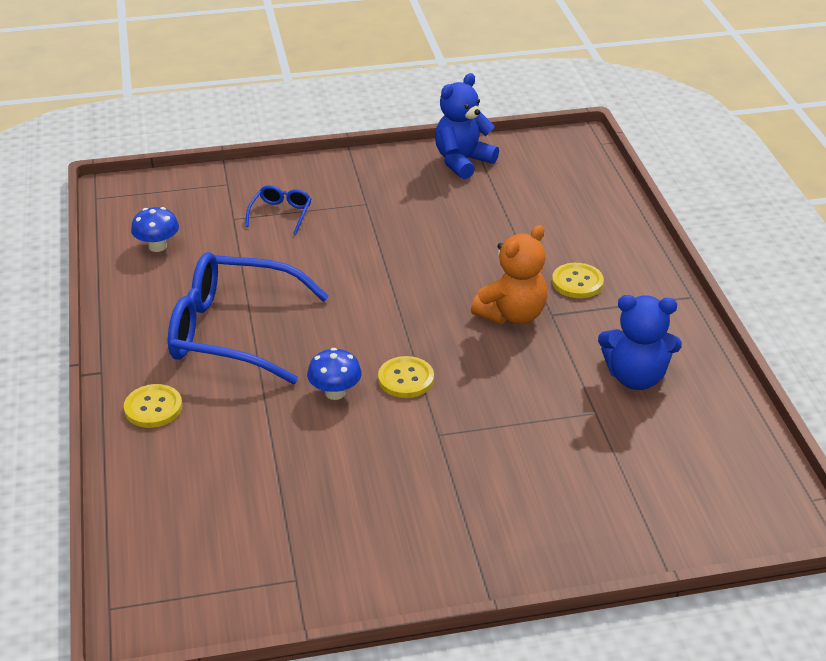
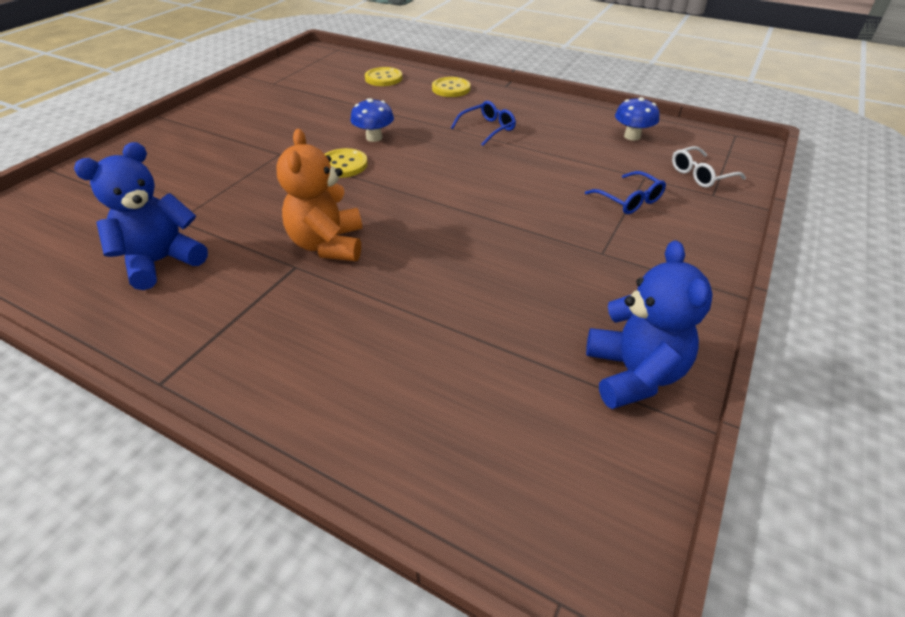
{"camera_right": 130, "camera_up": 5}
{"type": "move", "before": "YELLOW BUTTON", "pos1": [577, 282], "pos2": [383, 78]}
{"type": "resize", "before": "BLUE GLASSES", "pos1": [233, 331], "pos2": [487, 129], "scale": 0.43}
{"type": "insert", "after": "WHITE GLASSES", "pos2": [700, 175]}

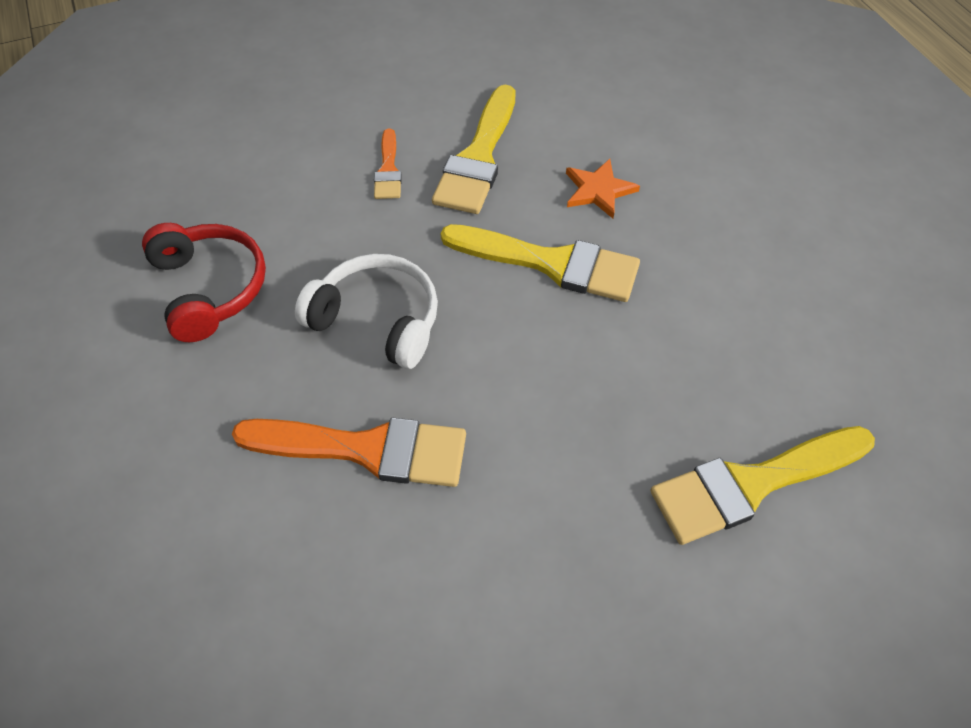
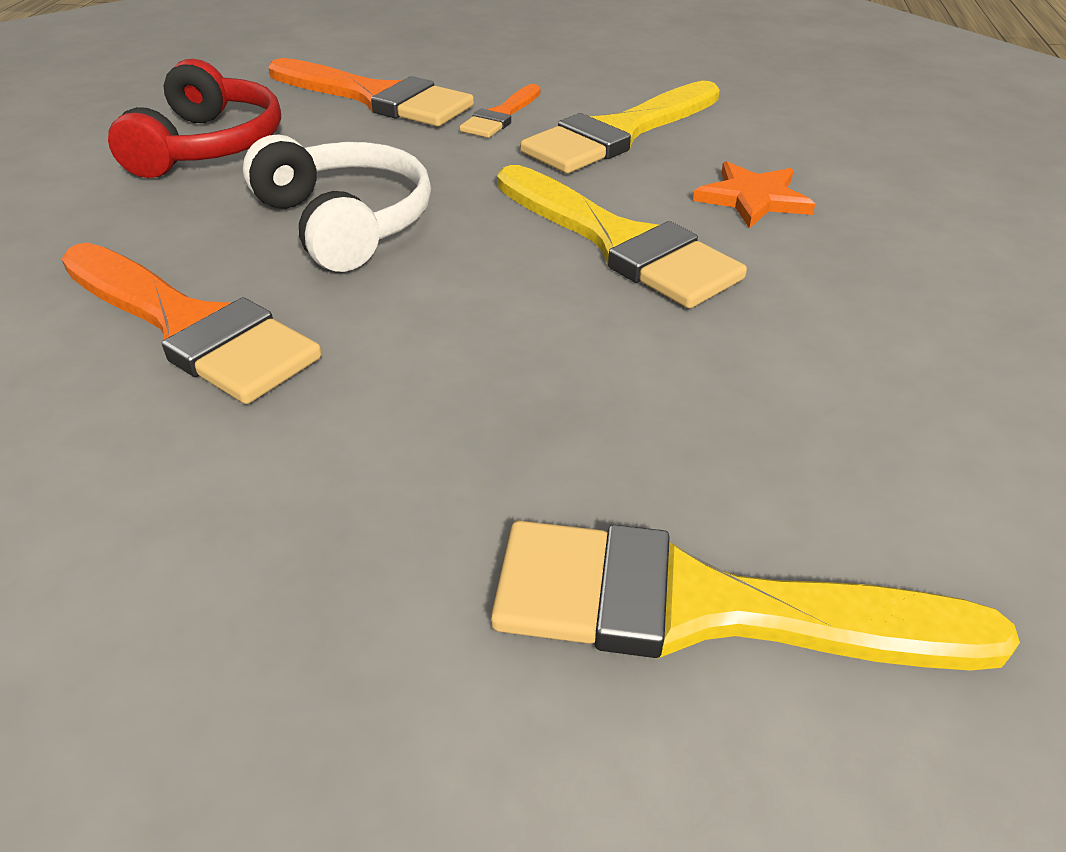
{"camera_right": 30, "camera_up": -15}
{"type": "insert", "after": "ORANGE BRUSH", "pos2": [376, 98]}

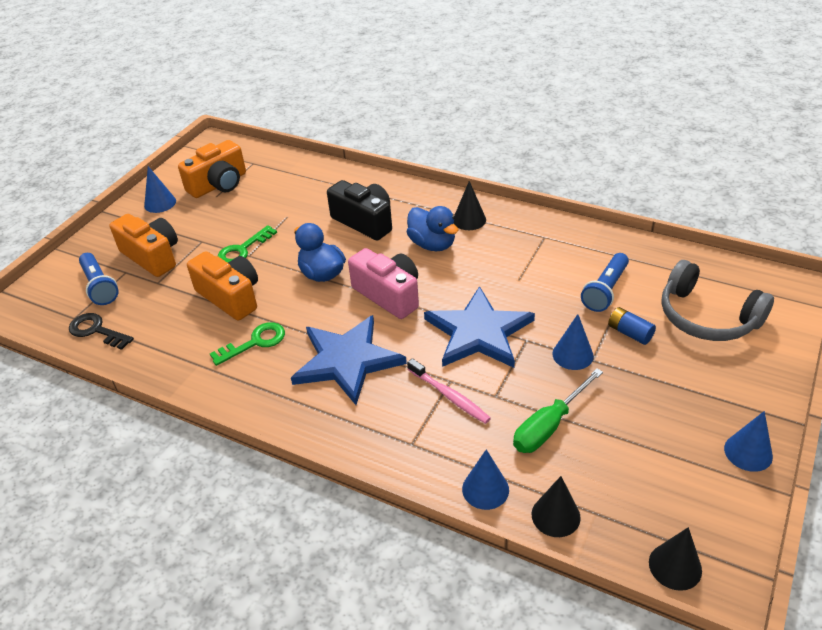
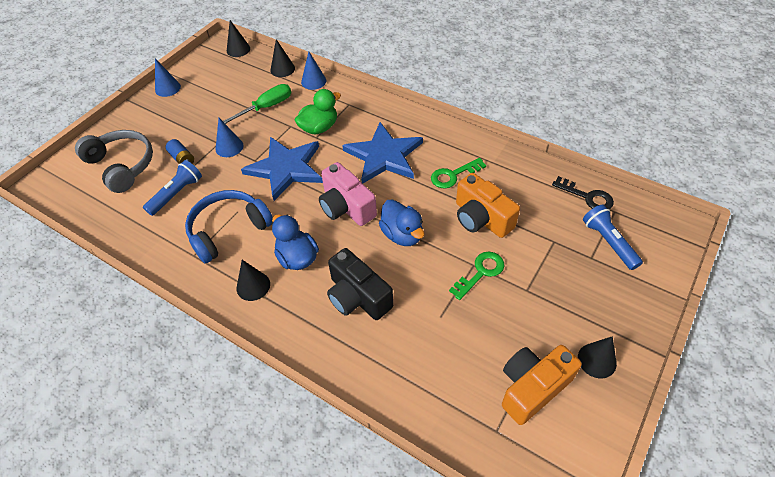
{"camera_right": -175, "camera_up": 10}
{"type": "insert", "after": "BLUE HEADPHONES", "pos2": [228, 230]}
{"type": "replace", "before": "PINK TOOTHBRUSH", "after": "GREEN DUCK", "pos1": [449, 396], "pos2": [319, 128]}
{"type": "recolor", "before": "BLUE CONE", "after": "BLACK CONE", "pos1": [160, 203], "pos2": [597, 360]}
{"type": "delete", "before": "ORANGE CAMERA", "pos1": [152, 256]}

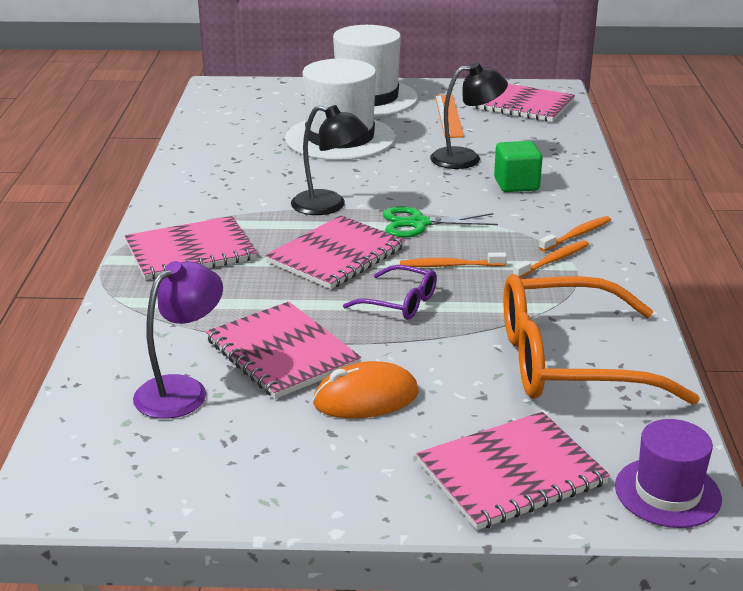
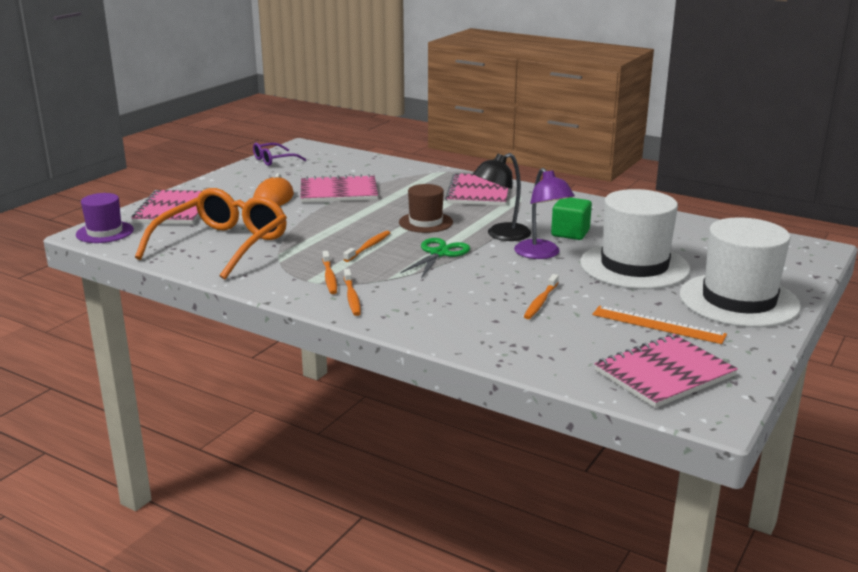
{"camera_right": 120, "camera_up": -5}
{"type": "move", "before": "PURPLE GLASSES", "pos1": [399, 302], "pos2": [274, 160]}
{"type": "replace", "before": "PINK NOTEBOOK", "after": "BROWN HAT", "pos1": [336, 255], "pos2": [425, 222]}
{"type": "move", "before": "PURPLE LAMP", "pos1": [182, 390], "pos2": [541, 254]}
{"type": "replace", "before": "BLACK LAMP", "after": "ORANGE TOOTHBRUSH", "pos1": [466, 158], "pos2": [541, 301]}
{"type": "move", "before": "GREEN CUBE", "pos1": [516, 184], "pos2": [570, 233]}

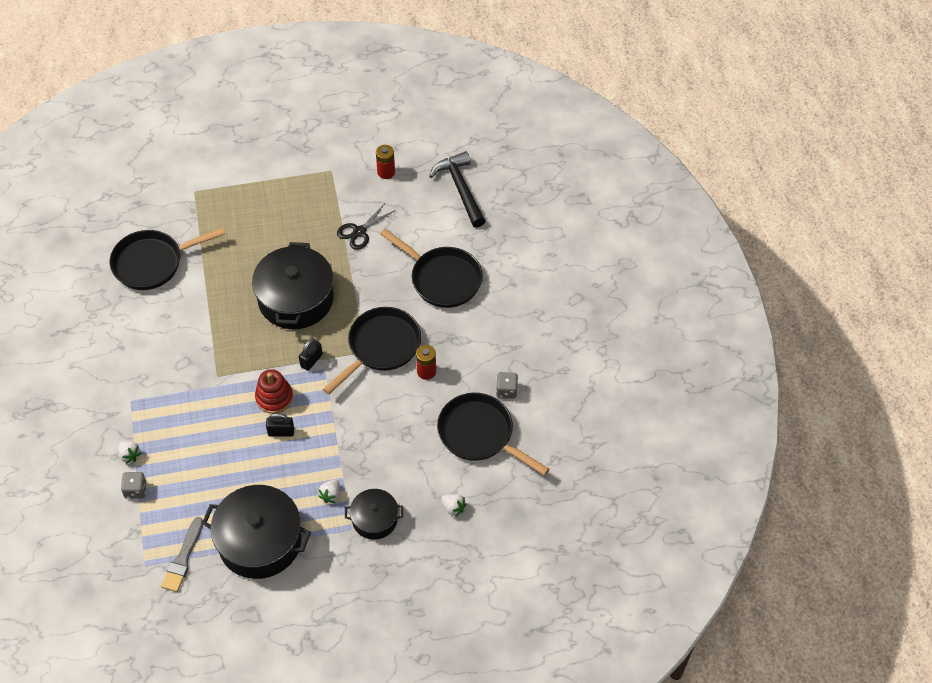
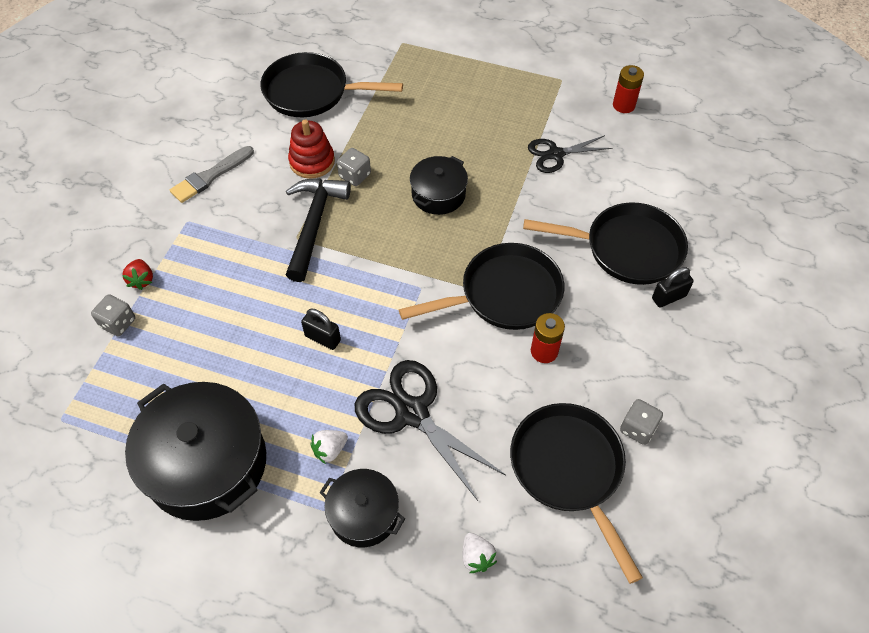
{"camera_right": 30, "camera_up": 0}
{"type": "recolor", "before": "WHITE STRAWBERRY", "after": "RED STRAWBERRY", "pos1": [129, 455], "pos2": [141, 280]}
{"type": "move", "before": "GREY BRUSH", "pos1": [183, 558], "pos2": [210, 176]}
{"type": "move", "before": "BLACK HAMMER", "pos1": [460, 188], "pos2": [314, 224]}
{"type": "move", "before": "RED STACKING TOY", "pos1": [274, 397], "pos2": [312, 162]}
{"type": "insert", "after": "GREY DICE", "pos2": [355, 175]}
{"type": "insert", "after": "BLACK SCISSORS", "pos2": [412, 413]}
{"type": "resize", "before": "BLACK POT", "pos1": [296, 299], "pos2": [438, 194], "scale": 0.55}
{"type": "rotate", "before": "BLACK PAN", "pos1": [442, 279], "pos2": [627, 249], "turn": -60}
{"type": "move", "before": "BLACK PADLOCK", "pos1": [311, 360], "pos2": [669, 297]}

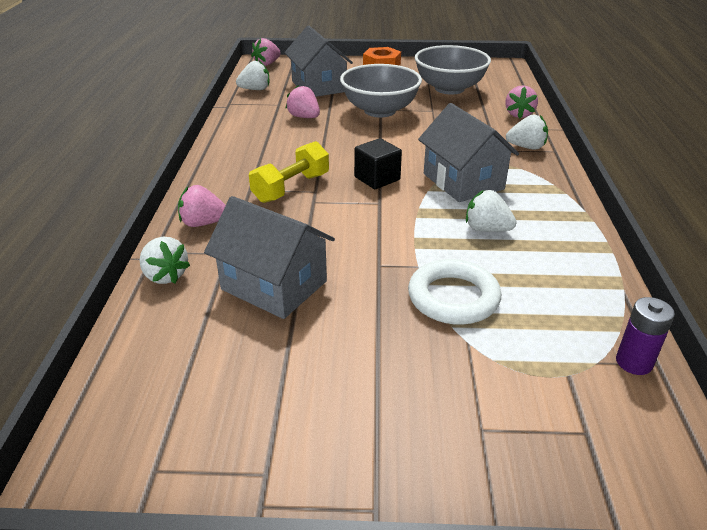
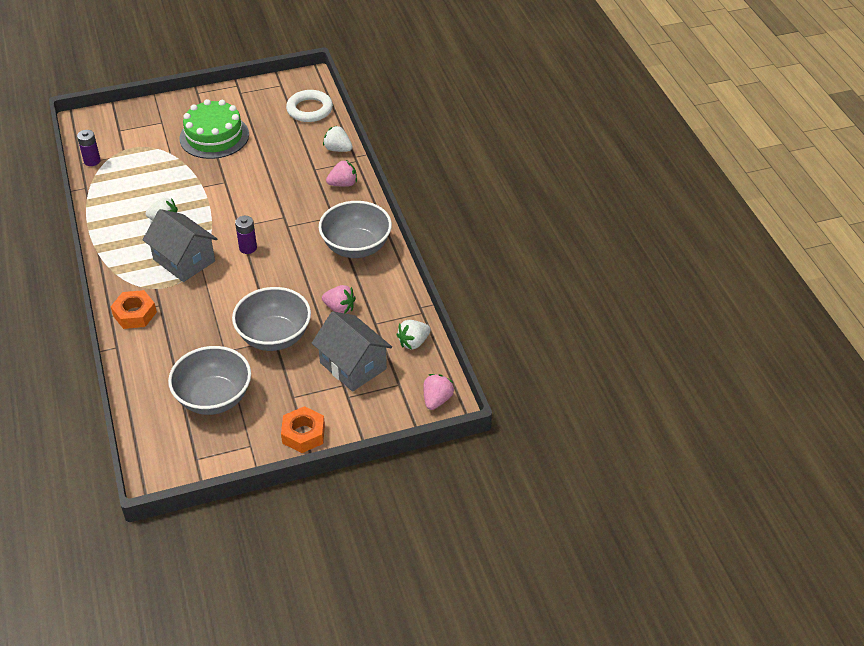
{"camera_right": 160, "camera_up": 10}
{"type": "replace", "before": "WHITE STRAWBERRY", "after": "ORANGE NUT", "pos1": [526, 147], "pos2": [135, 314]}
{"type": "insert", "after": "GREEN CAKE", "pos2": [214, 136]}
{"type": "replace", "before": "BLACK CUBE", "after": "PURPLE BATTERY", "pos1": [377, 178], "pos2": [248, 248]}
{"type": "move", "before": "WHITE RING", "pos1": [453, 297], "pos2": [309, 109]}
{"type": "insert", "after": "GREY BOWL", "pos2": [356, 247]}
{"type": "delete", "before": "GREY HOUSE", "pos1": [274, 285]}
{"type": "delete", "before": "YELLOW DUMBBELL", "pos1": [291, 188]}
{"type": "delete", "before": "PINK STRAWBERRY", "pos1": [519, 114]}

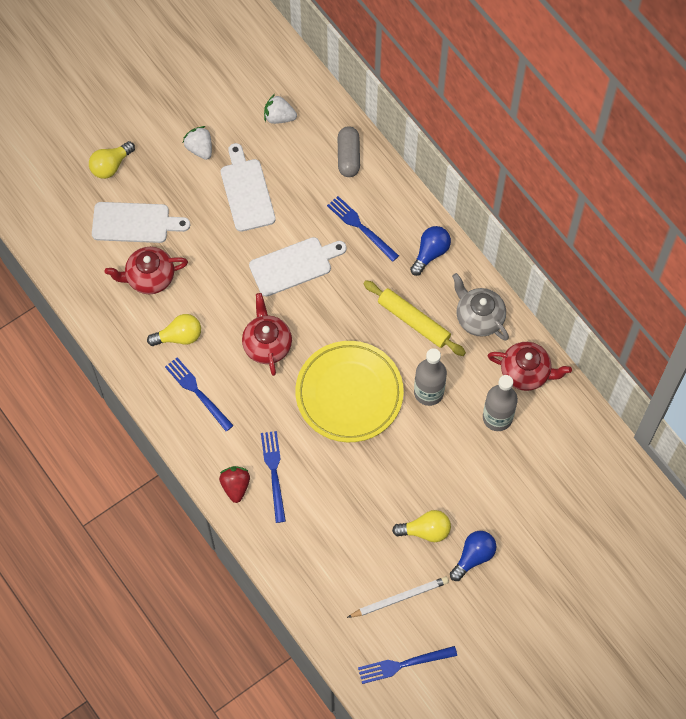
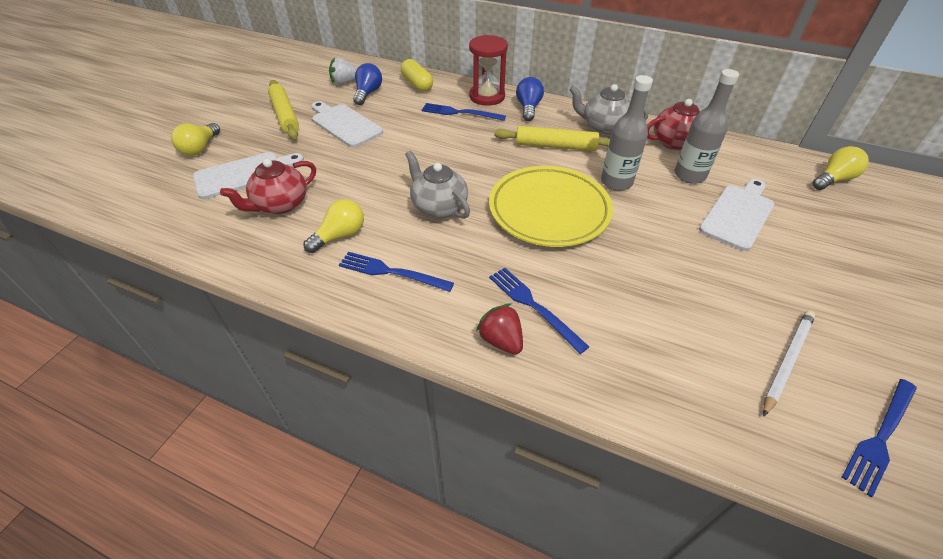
{"camera_right": -30, "camera_up": -20}
{"type": "replace", "before": "WHITE STRAWBERRY", "after": "YELLOW ROLLING PIN", "pos1": [200, 148], "pos2": [285, 115]}
{"type": "move", "before": "BLUE LIGHT BULB", "pos1": [473, 557], "pos2": [368, 93]}
{"type": "recolor", "before": "GREY CAPSULE", "after": "YELLOW CAPSULE", "pos1": [348, 157], "pos2": [417, 84]}
{"type": "recolor", "before": "RED TEAPOT", "after": "GREY TEAPOT", "pos1": [267, 344], "pos2": [438, 207]}
{"type": "insert", "after": "RED HOURGLASS", "pos2": [487, 96]}
{"type": "move", "before": "WHITE CUTTING BOARD", "pos1": [294, 265], "pos2": [738, 214]}
{"type": "move", "before": "YELLOW LIGHT BULB", "pos1": [425, 531], "pos2": [833, 179]}

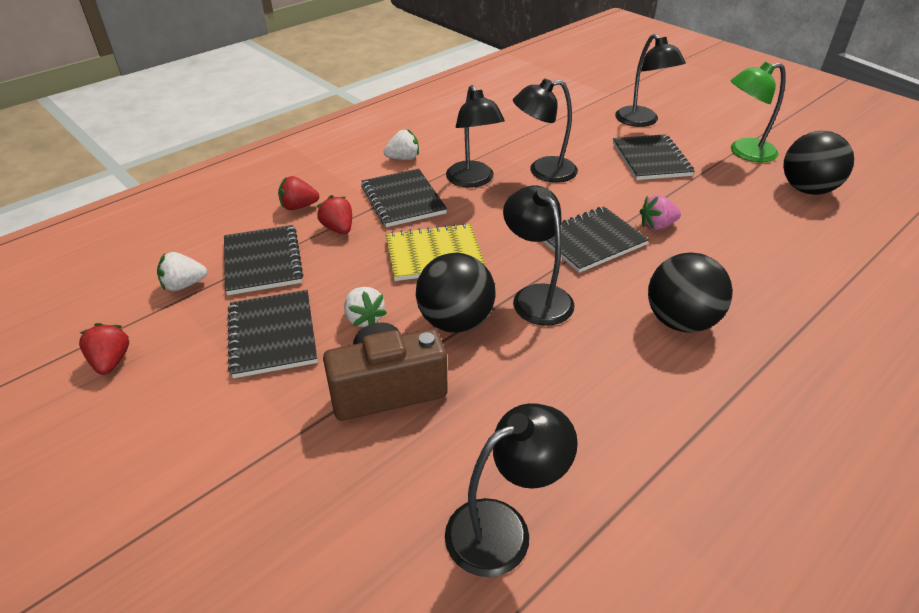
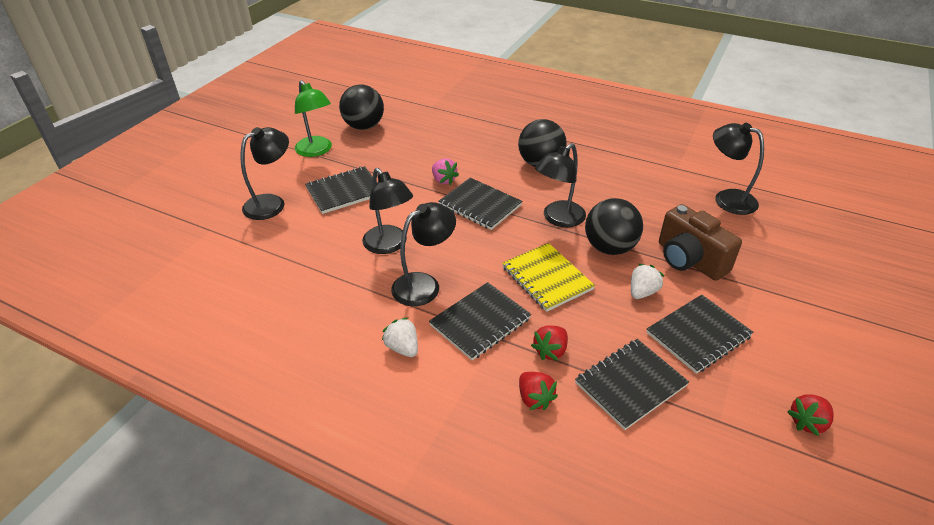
{"camera_right": -110, "camera_up": 0}
{"type": "delete", "before": "WHITE STRAWBERRY", "pos1": [184, 285]}

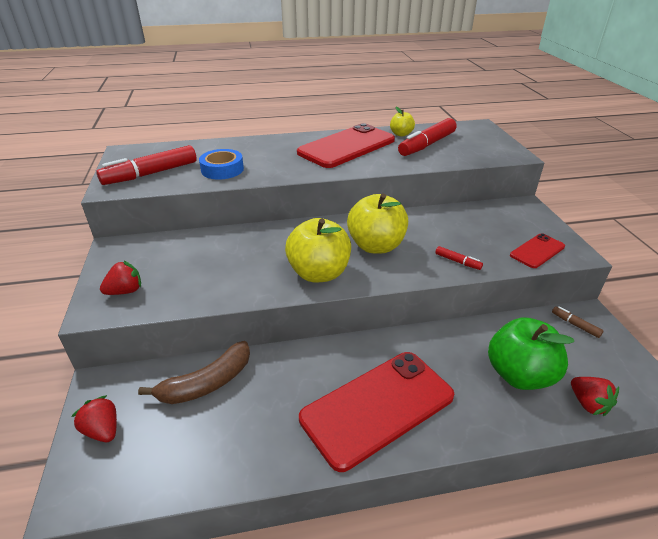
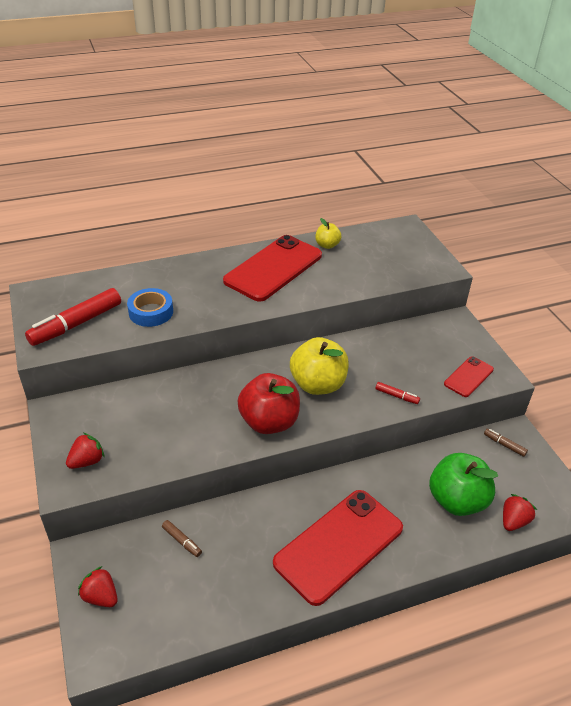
{"camera_right": -10, "camera_up": 5}
{"type": "replace", "before": "BROWN BANANA", "after": "BROWN MARKER", "pos1": [207, 383], "pos2": [182, 541]}
{"type": "recolor", "before": "YELLOW APPLE", "after": "RED APPLE", "pos1": [319, 273], "pos2": [269, 422]}
{"type": "rotate", "before": "RED STRAWBERRY", "pos1": [588, 404], "pos2": [513, 521], "turn": -105}
{"type": "delete", "before": "RED MARKER", "pos1": [427, 145]}

